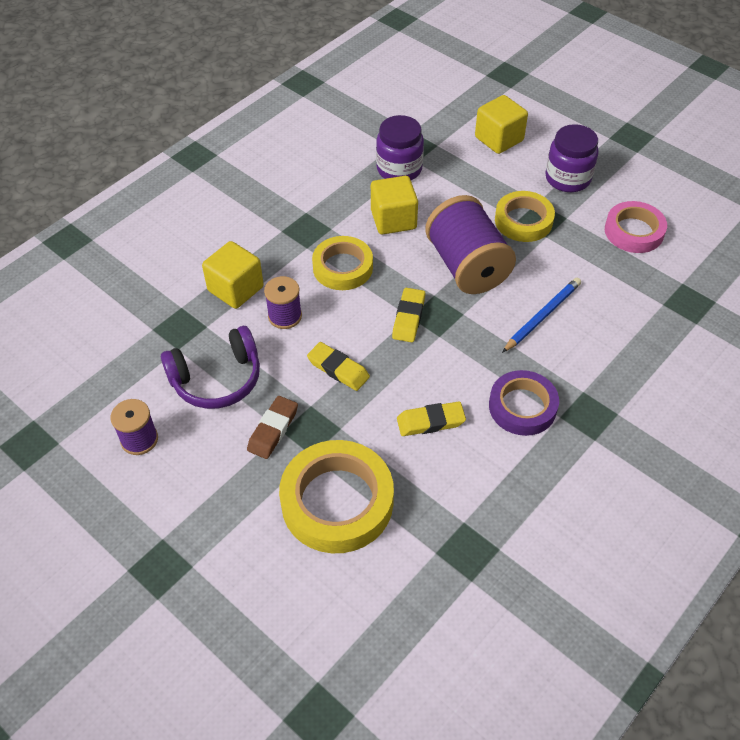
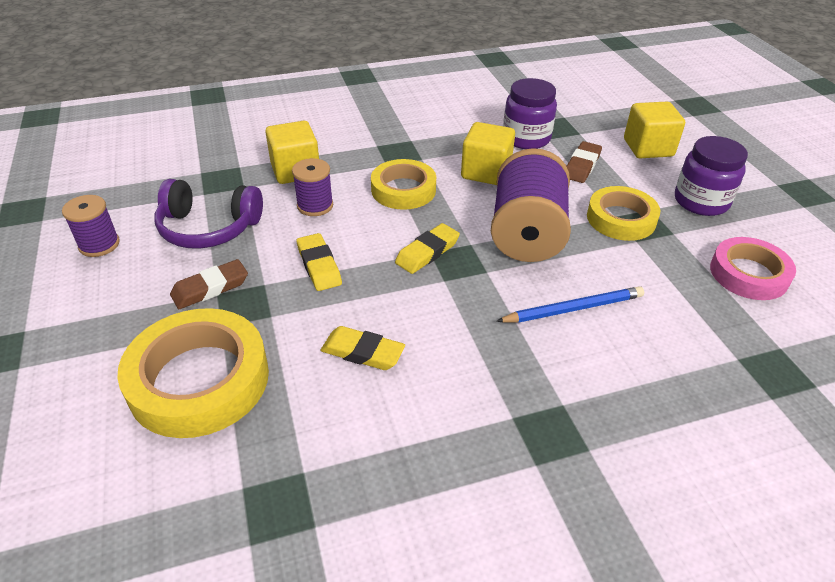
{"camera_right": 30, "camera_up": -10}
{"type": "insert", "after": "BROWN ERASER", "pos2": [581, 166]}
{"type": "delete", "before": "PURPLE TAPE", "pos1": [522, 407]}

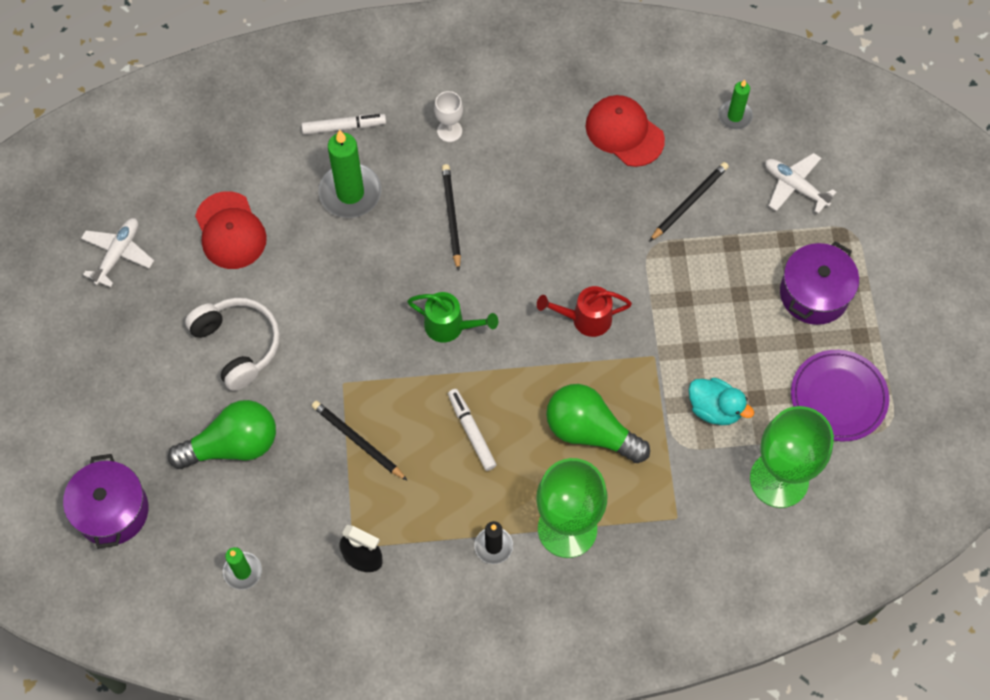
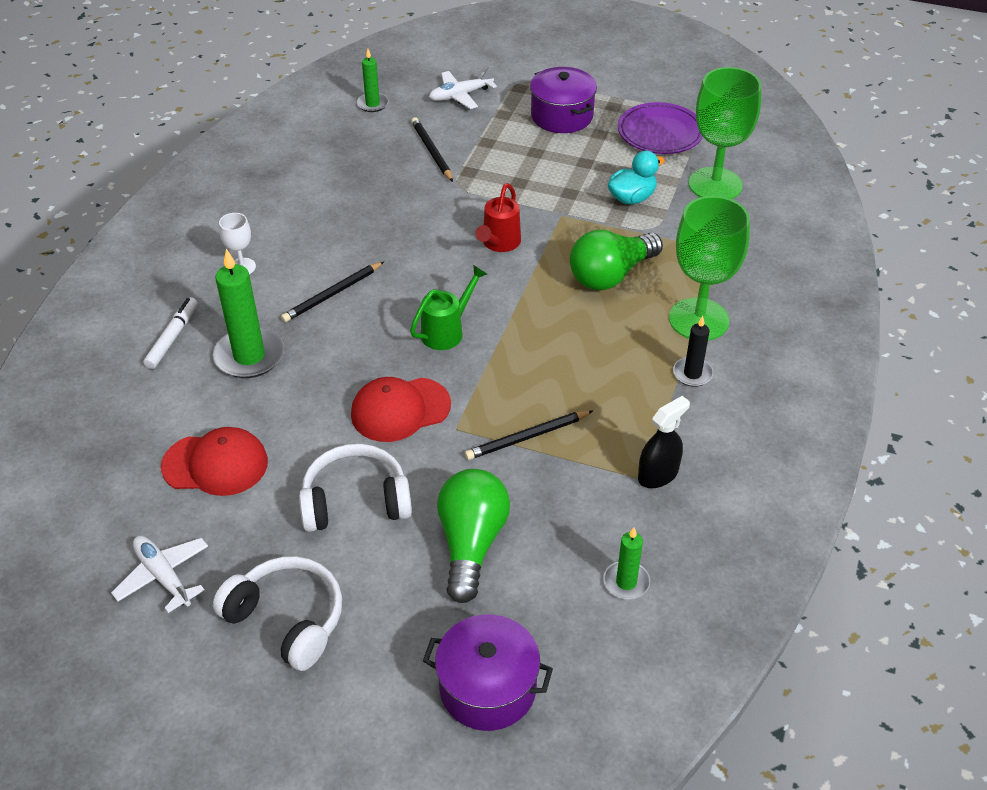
{"camera_right": -65, "camera_up": -20}
{"type": "insert", "after": "WHITE HEADPHONES", "pos2": [287, 619]}
{"type": "rotate", "before": "BLACK PENCIL", "pos1": [451, 217], "pos2": [333, 294], "turn": -60}
{"type": "move", "before": "RED CAP", "pos1": [624, 132], "pos2": [400, 409]}
{"type": "delete", "before": "WHITE MARKER", "pos1": [471, 432]}

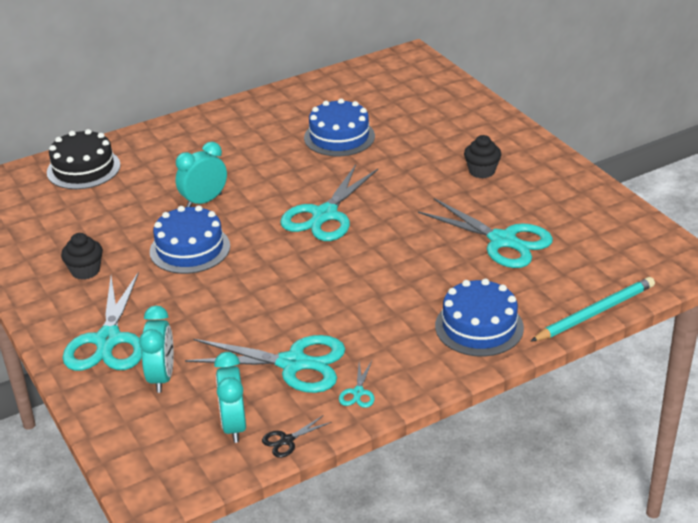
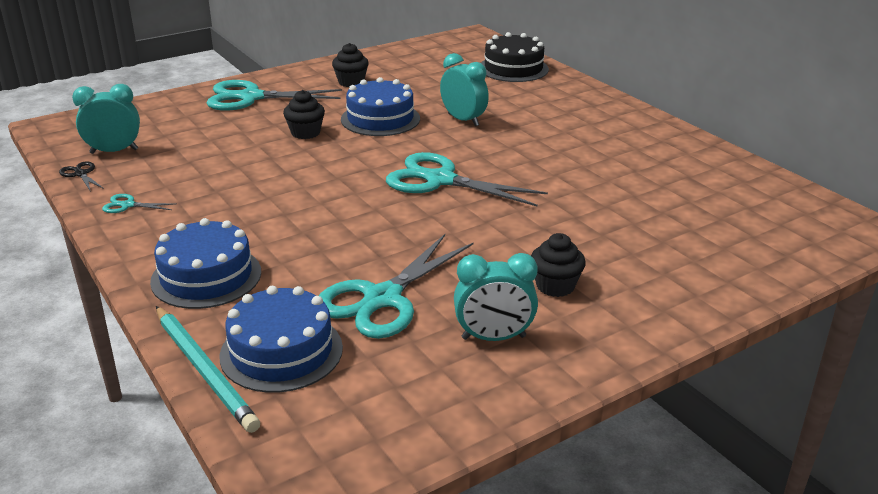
{"camera_right": 85, "camera_up": -5}
{"type": "move", "before": "BLUE CAKE", "pos1": [339, 137], "pos2": [281, 351]}
{"type": "insert", "after": "BLACK CUPCAKE", "pos2": [305, 133]}
{"type": "move", "before": "TURQUOISE CLOCK", "pos1": [162, 377], "pos2": [493, 337]}
{"type": "delete", "before": "TURQUOISE SCISSORS", "pos1": [293, 363]}

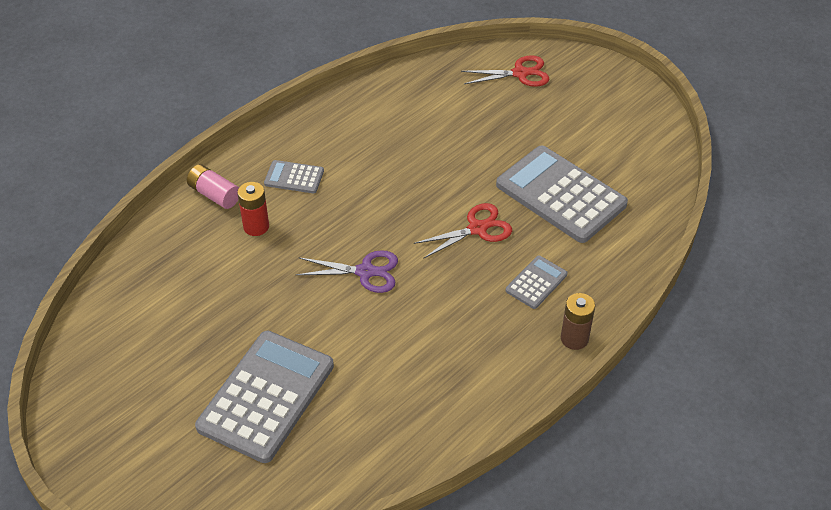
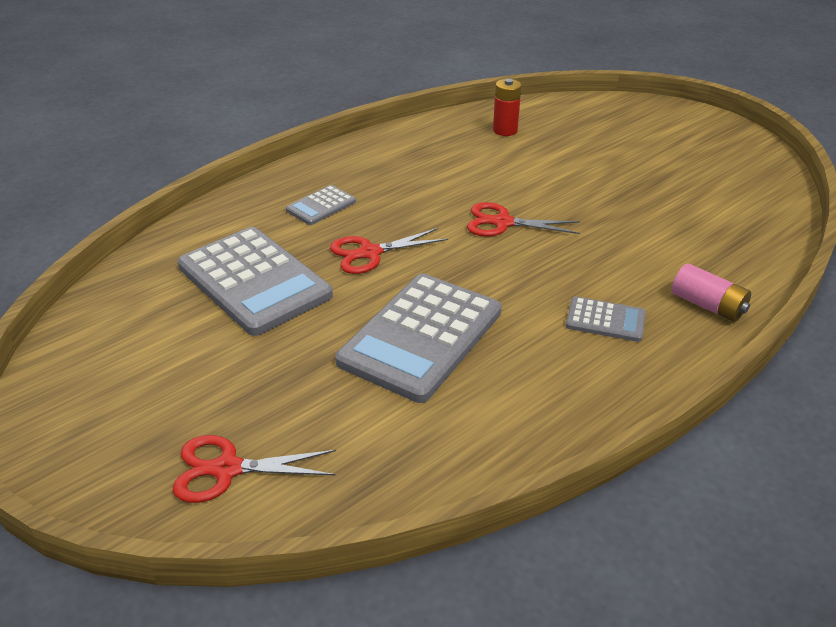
{"camera_right": -175, "camera_up": -10}
{"type": "move", "before": "GREY CALCULATOR", "pos1": [266, 396], "pos2": [421, 337]}
{"type": "recolor", "before": "PURPLE SCISSORS", "after": "RED SCISSORS", "pos1": [365, 272], "pos2": [502, 223]}
{"type": "move", "before": "RED BATTERY", "pos1": [256, 226], "pos2": [505, 130]}
{"type": "delete", "before": "BROWN BATTERY", "pos1": [574, 338]}

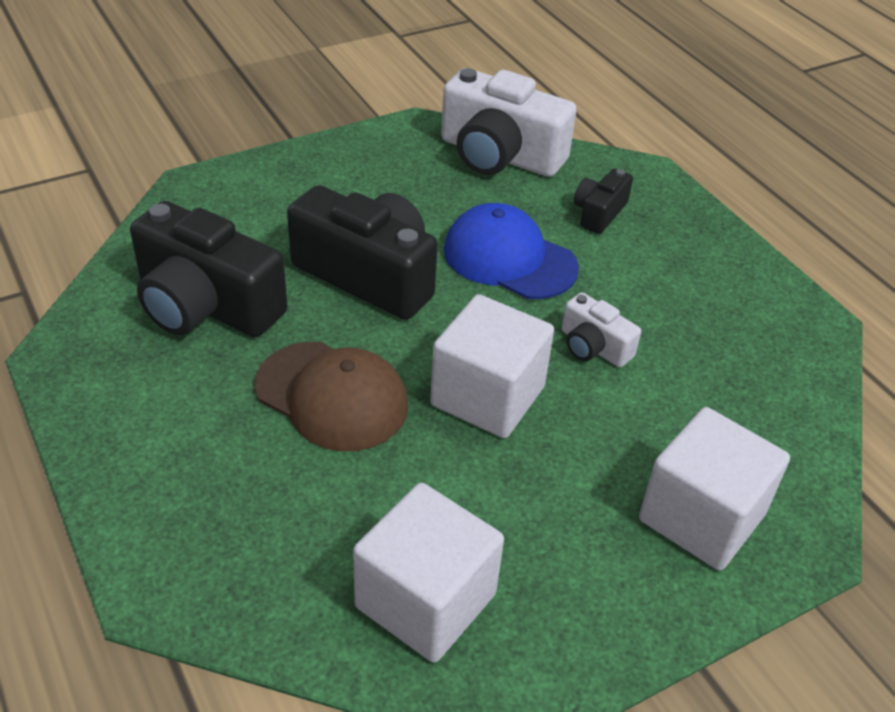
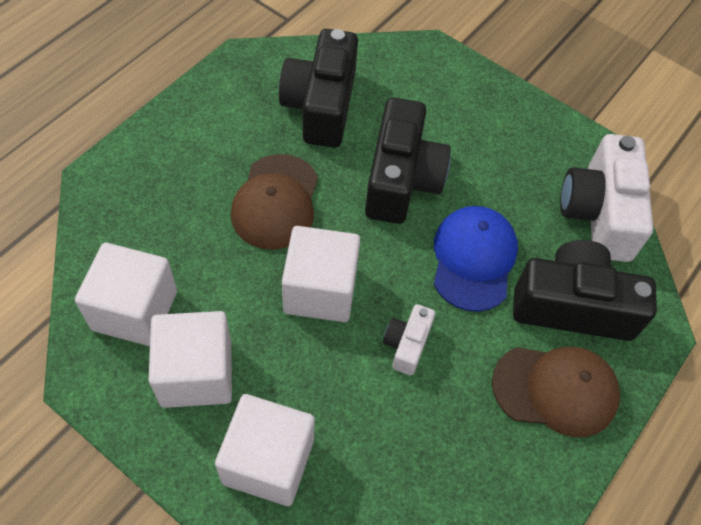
{"camera_right": 65, "camera_up": 15}
{"type": "insert", "after": "WHITE CUBE", "pos2": [196, 373]}
{"type": "insert", "after": "BROWN CAP", "pos2": [555, 390]}
{"type": "resize", "before": "BLACK CAMERA", "pos1": [599, 213], "pos2": [572, 306], "scale": 2.01}

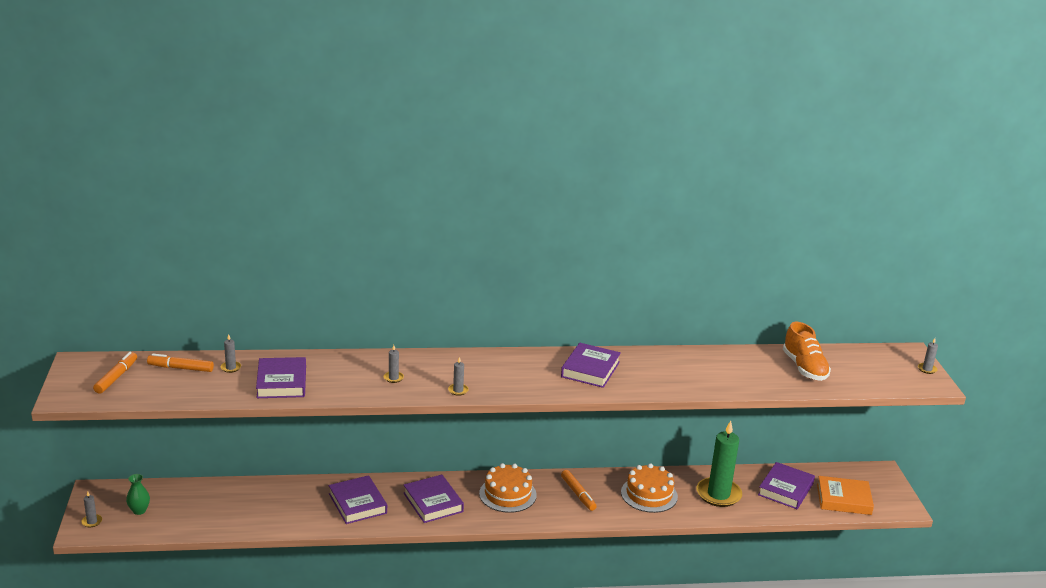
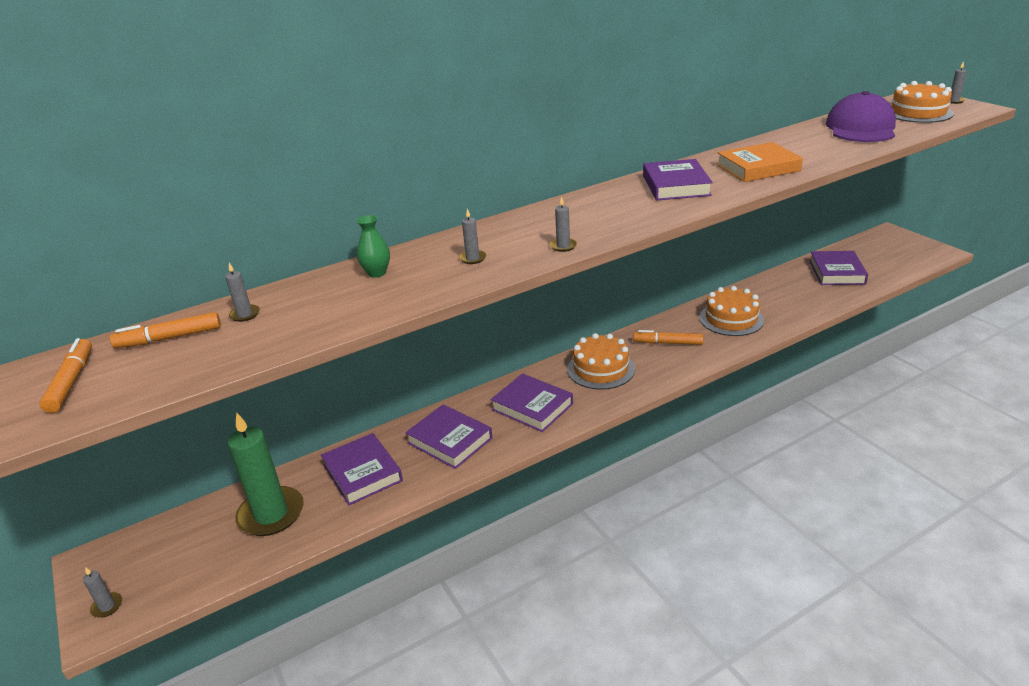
{"camera_right": -20, "camera_up": 5}
{"type": "move", "before": "GREEN CANDLE", "pos1": [718, 494], "pos2": [271, 514]}
{"type": "move", "before": "PURPLE BOOK", "pos1": [281, 382], "pos2": [362, 473]}
{"type": "move", "before": "GREEN VASE", "pos1": [139, 510], "pos2": [377, 273]}
{"type": "rotate", "before": "ORANGE MARKER", "pos1": [578, 494], "pos2": [667, 343], "turn": 150}
{"type": "move", "before": "ORANGE BOOK", "pos1": [843, 499], "pos2": [758, 168]}
{"type": "replace", "before": "ORANGE SHOE", "after": "PURPLE CAP", "pos1": [804, 368], "pos2": [861, 128]}
{"type": "insert", "after": "ORANGE CAKE", "pos2": [918, 112]}

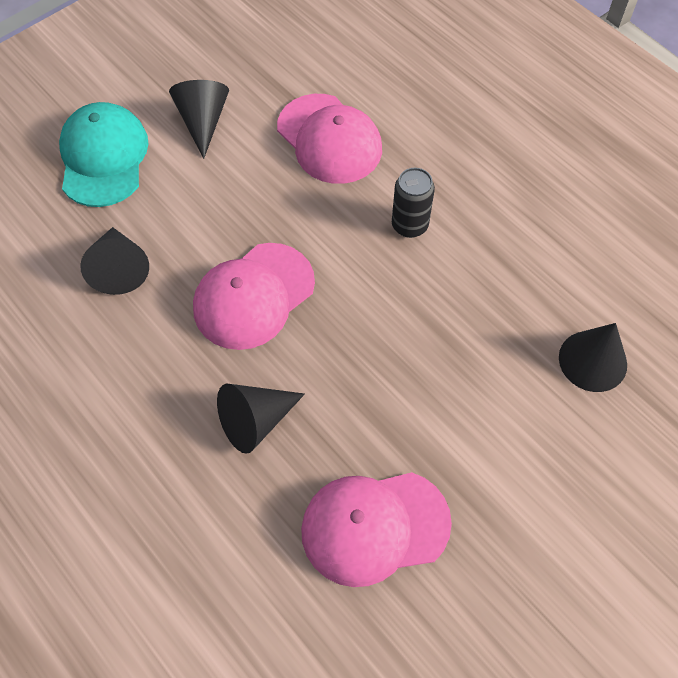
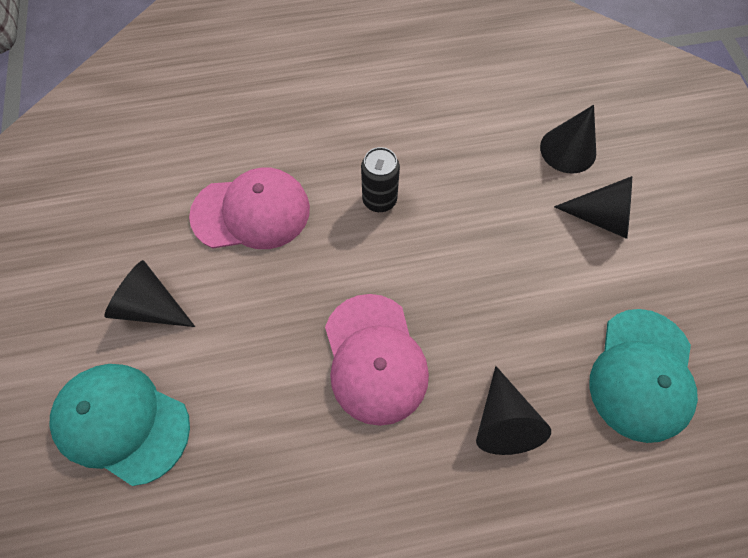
{"camera_right": -60, "camera_up": 5}
{"type": "move", "before": "BLACK CONE", "pos1": [119, 268], "pos2": [601, 217]}
{"type": "recolor", "before": "PINK CAP", "after": "TURQUOISE CAP", "pos1": [374, 527], "pos2": [641, 374]}

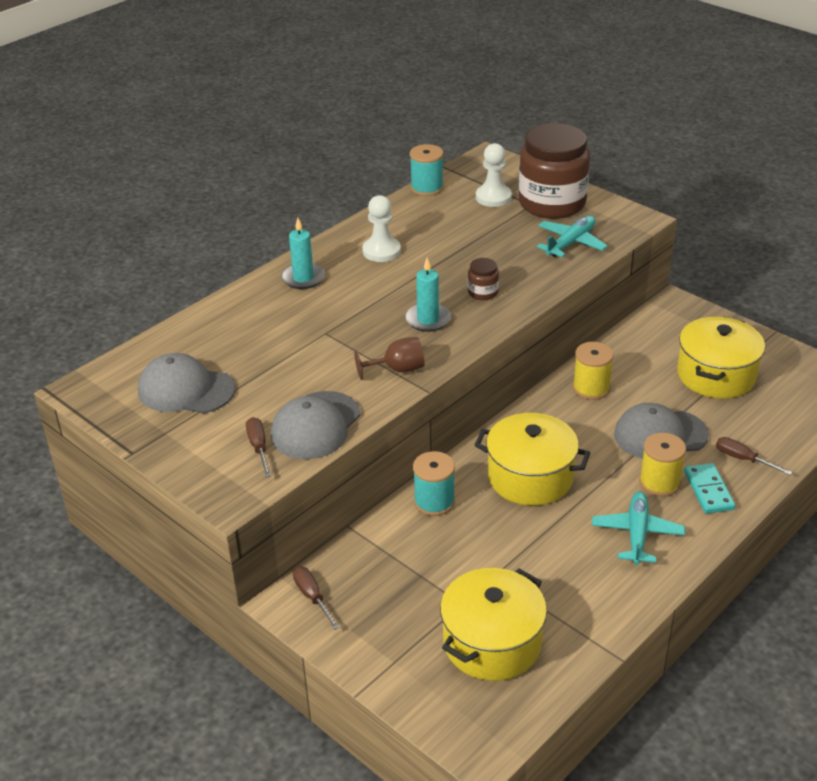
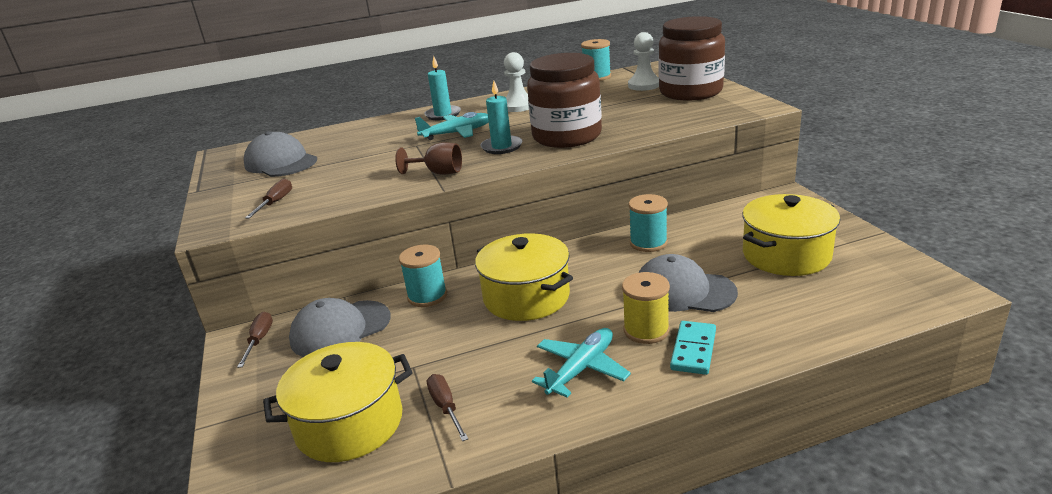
{"camera_right": 30, "camera_up": -10}
{"type": "move", "before": "GREY CAP", "pos1": [315, 426], "pos2": [340, 329]}
{"type": "move", "before": "TURQUOISE PLANE", "pos1": [571, 243], "pos2": [457, 133]}
{"type": "move", "before": "BROWN SCREWDRIVER", "pos1": [743, 459], "pos2": [445, 407]}
{"type": "resize", "before": "BROWN JAR", "pos1": [483, 292], "pos2": [567, 136], "scale": 2.45}
{"type": "recolor", "before": "YELLOW SPOOL", "after": "TURQUOISE SPOOL", "pos1": [591, 388], "pos2": [648, 243]}

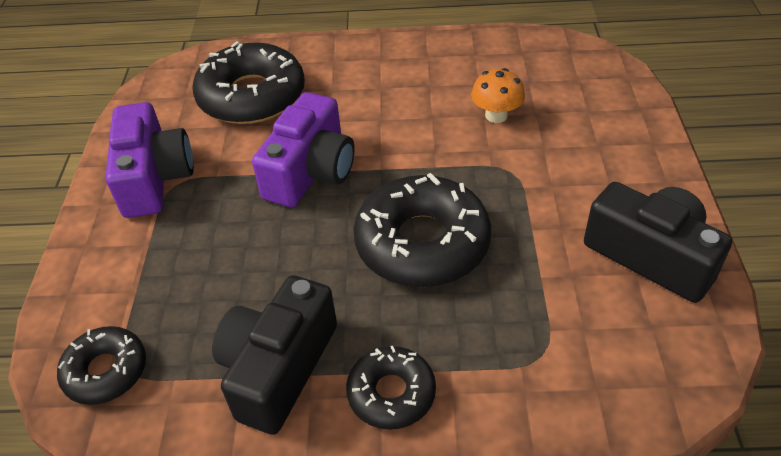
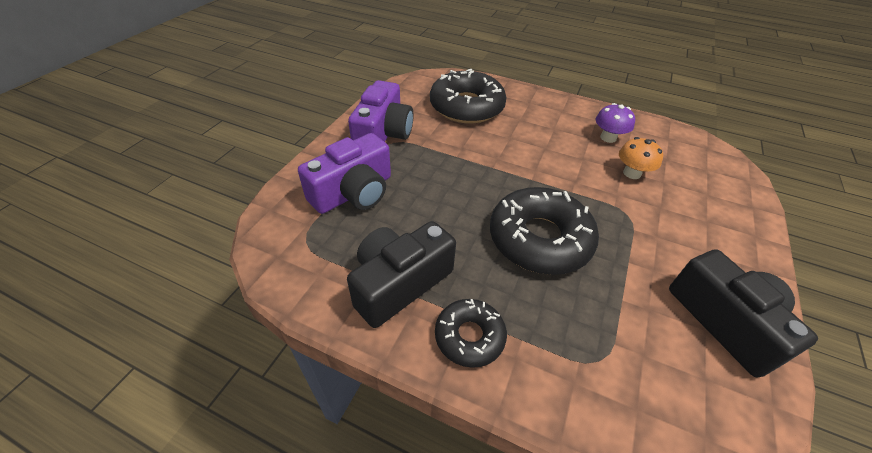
{"camera_right": 20, "camera_up": 0}
{"type": "move", "before": "PURPLE CAMERA", "pos1": [311, 171], "pos2": [353, 192]}
{"type": "insert", "after": "PURPLE MUSHROOM", "pos2": [608, 138]}
{"type": "delete", "before": "BLACK DONUT", "pos1": [106, 371]}

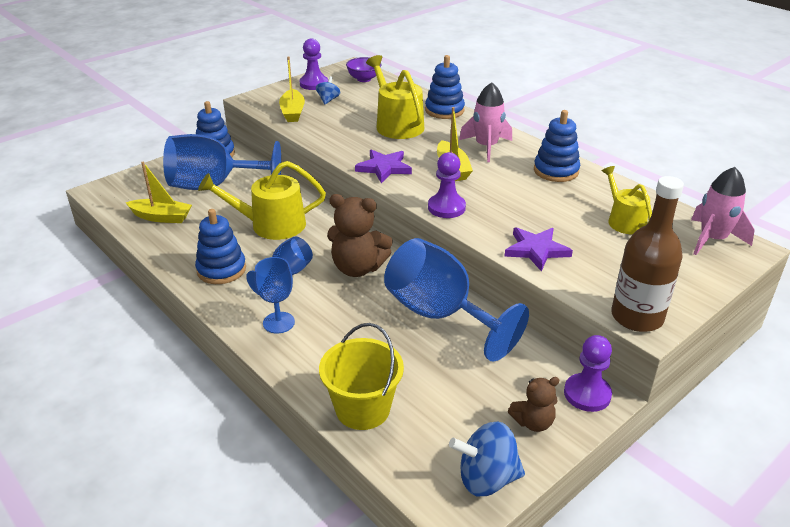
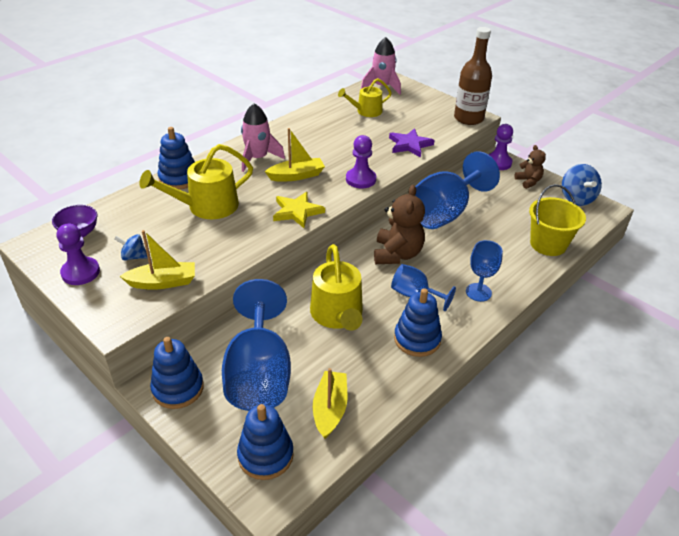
{"camera_right": -95, "camera_up": 5}
{"type": "move", "before": "BLUE STACKING TOY", "pos1": [556, 171], "pos2": [265, 455]}
{"type": "recolor", "before": "PURPLE STAR", "after": "YELLOW STAR", "pos1": [384, 168], "pos2": [297, 212]}

